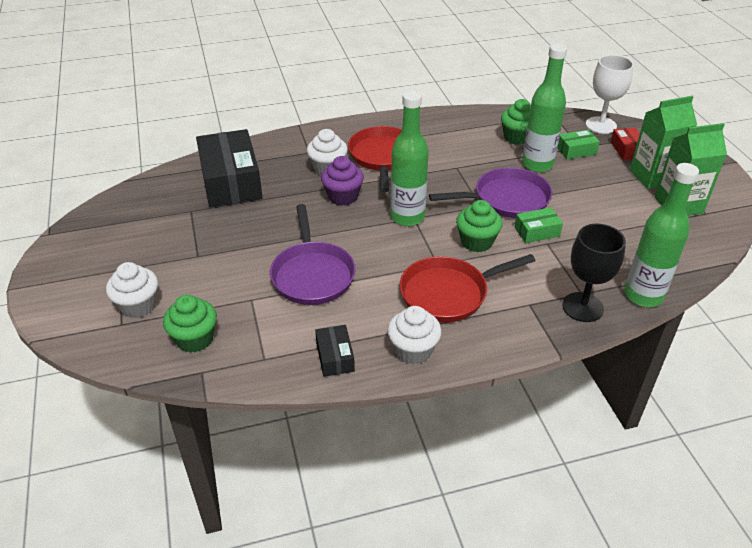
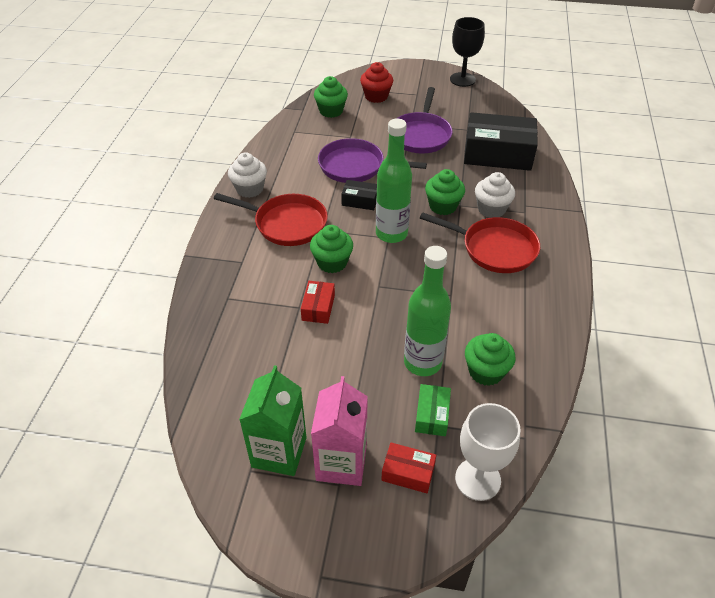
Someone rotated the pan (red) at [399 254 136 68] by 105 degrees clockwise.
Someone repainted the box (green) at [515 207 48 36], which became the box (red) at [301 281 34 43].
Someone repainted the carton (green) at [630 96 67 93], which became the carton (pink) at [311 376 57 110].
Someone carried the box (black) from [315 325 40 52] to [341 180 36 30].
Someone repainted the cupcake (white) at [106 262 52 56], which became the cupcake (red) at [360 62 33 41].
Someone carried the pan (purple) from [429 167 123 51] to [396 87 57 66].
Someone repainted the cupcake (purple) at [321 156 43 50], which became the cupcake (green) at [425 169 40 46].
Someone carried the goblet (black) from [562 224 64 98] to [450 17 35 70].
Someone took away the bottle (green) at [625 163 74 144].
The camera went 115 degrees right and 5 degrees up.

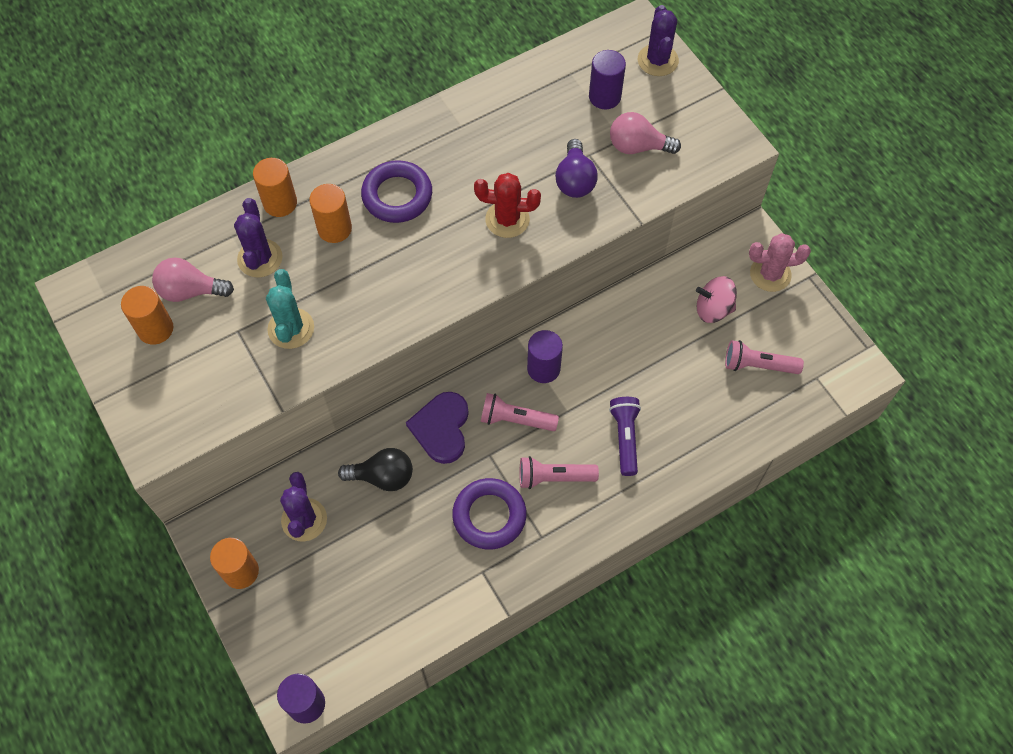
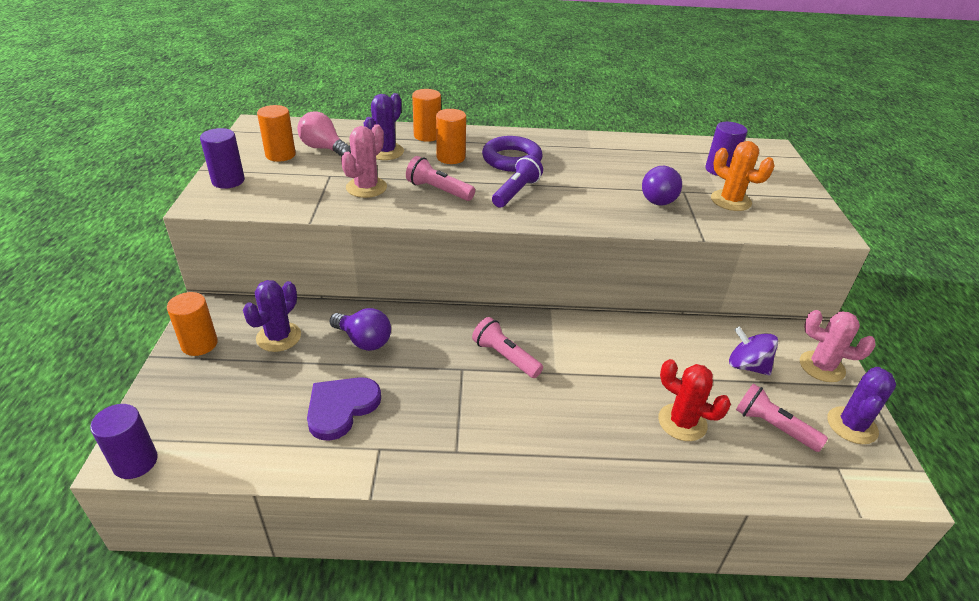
Someone carried the cylinder (purple) from [527 330 36 53] to [200 128 45 61].
Someone carried the heart (purple) from [406 392 63 72] to [307 377 74 64].
Someone repainted the light bulb (black) at [338 448 75 43], which became the light bulb (purple) at [329 308 62 43].
Someone repainted the cactus (turquoise) at [266 269 48 80], which became the cactus (pink) at [341 124 46 74].
Someone carried the flashlight (pink) from [519 456 80 33] to [406 156 69 45].
Someone carried the flashlight (purple) from [609 397 32 79] to [492 155 51 52].
Someone carried the cactus (red) from [474 173 67 65] to [658 359 73 82].
Someone swapped the light bulb (pink) at [610 112 71 42] for the cactus (orange) at [711 141 64 70].
Someone repainted the spinning top (pink) at [696 276 41 47], which became the spinning top (purple) at [729 327 49 49].
Someone carried the cactus (purple) from [638 5 41 71] to [827 367 69 77].
Someone took away the ring (purple) at [452 478 75 72].
The camera went 30 degrees right and 25 degrees down.

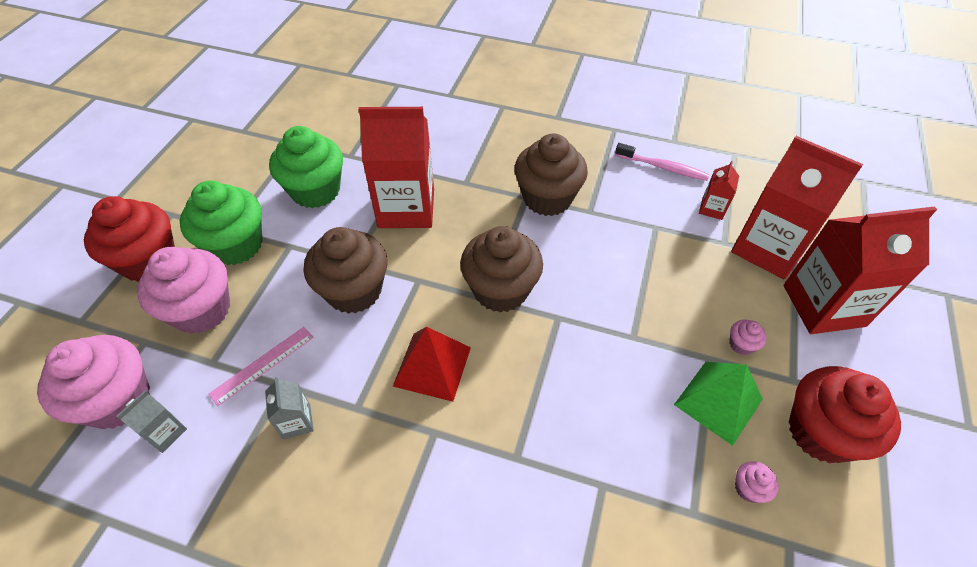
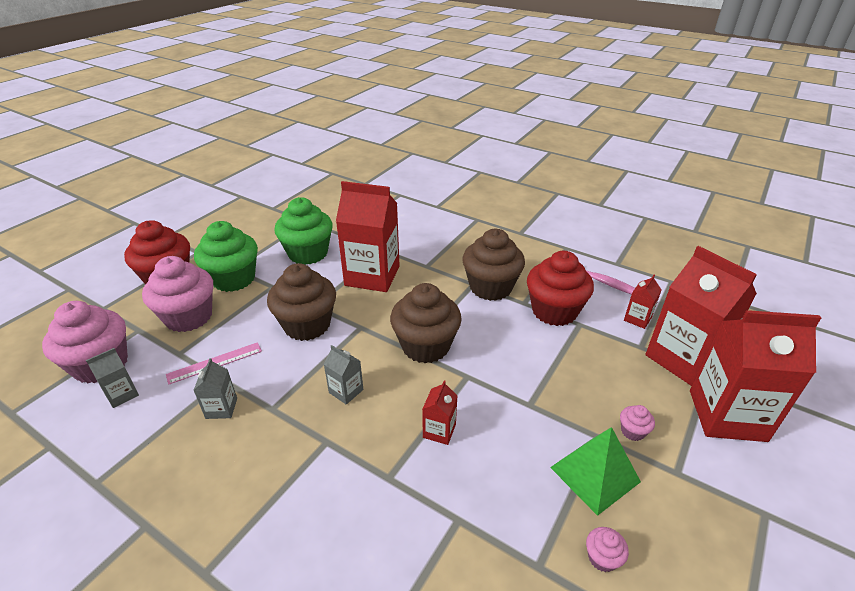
Someone swapped the pyramid (red) at [393 327 78 75] for the carton (grey) at [324 345 39 60].
Someone put down the carton (red) at [422 380 36 65].
Someone carried the cupcake (red) from [789 366 112 97] to [527 251 67 75].
The camera went 15 degrees right and 15 degrees down.

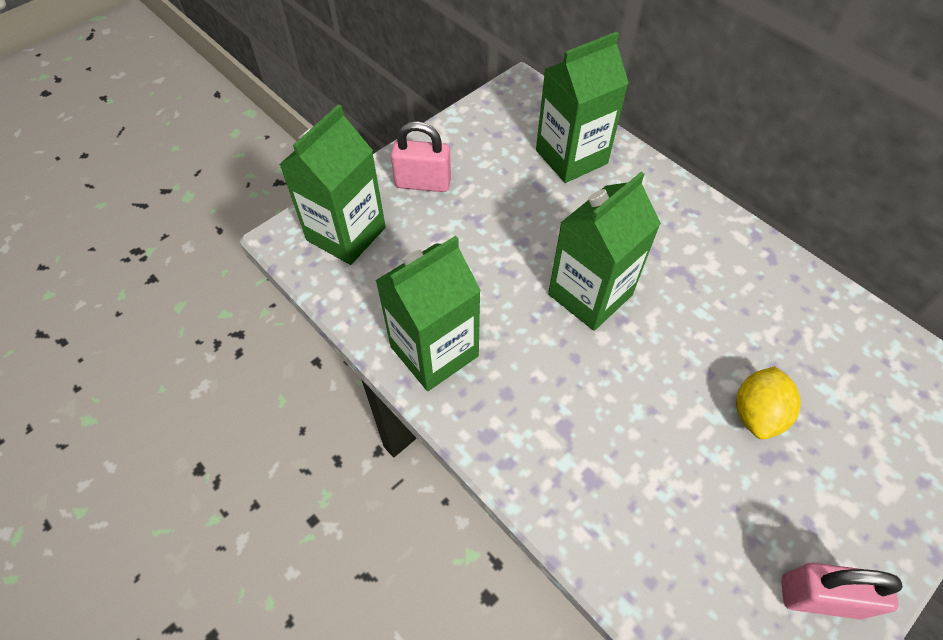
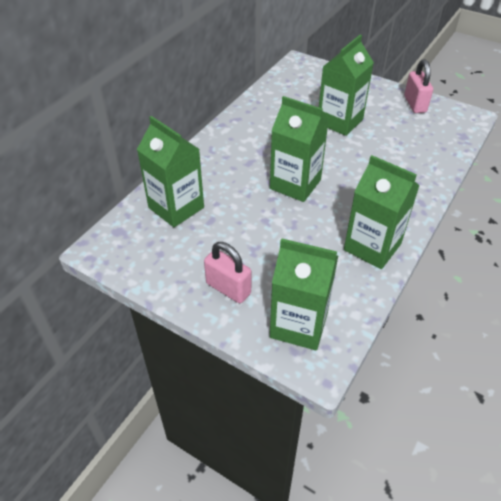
Someone rotated the padlock (pink) at [391 121 60 71] by 45 degrees counterclockwise.
Someone swapped the lemon (yellow) at [736 366 65 73] for the carton (green) at [319 35 55 101].
The camera went 105 degrees left and 10 degrees down.

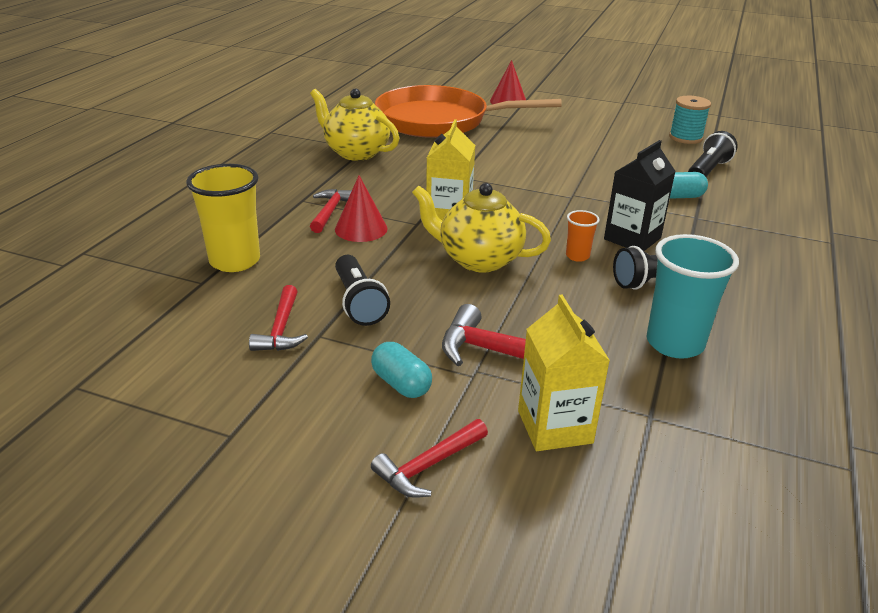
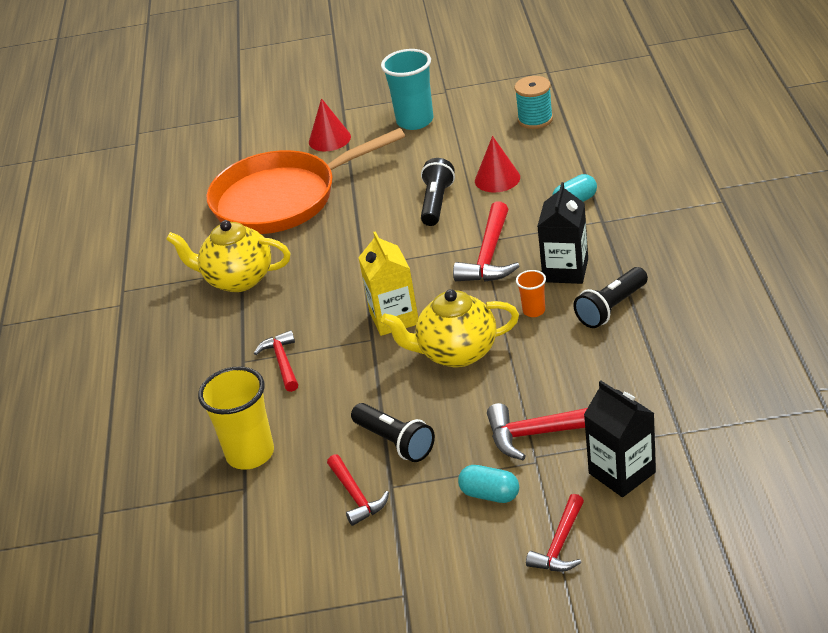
Someone carried the cup (turquoise) from [647 234 92 125] to [381 49 52 81].
Someone carried the flashlight (black) from [688 131 50 46] to [421 158 34 68].
Someone put down the hammer (red) at [453 202 66 80].
Someone carried the cone (red) from [335 175 52 67] to [475 136 45 56].
Someone repainted the carton (yellow) at [518 294 92 157], which became the carton (black) at [584 380 72 117].
The camera went 20 degrees left and 5 degrees up.

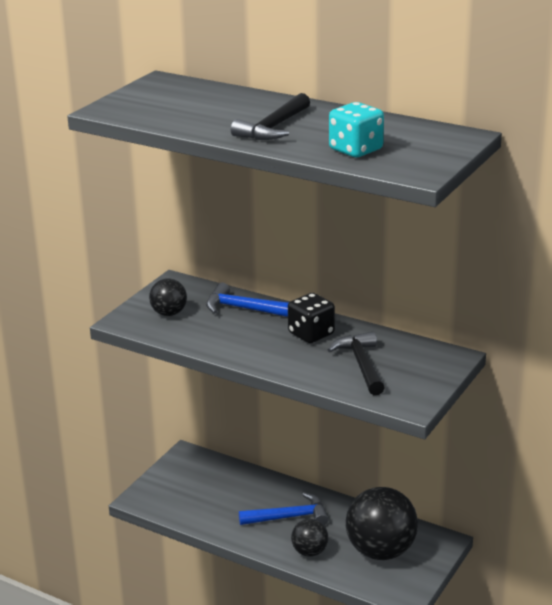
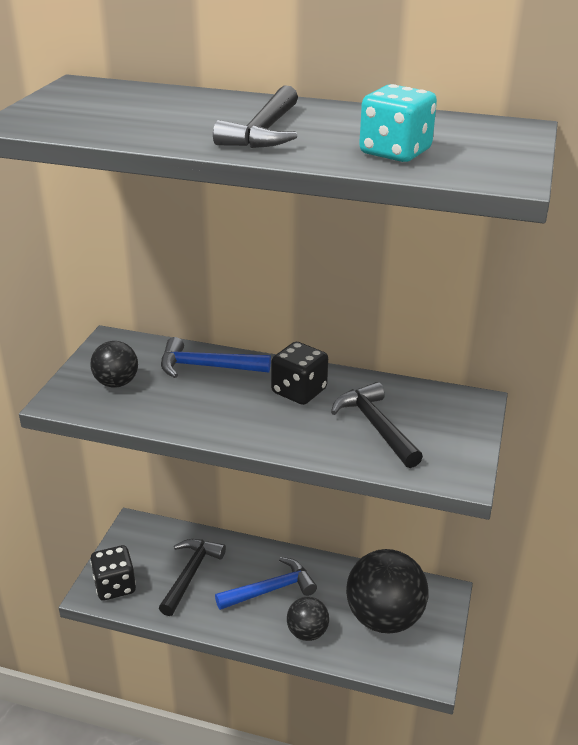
Someone put down the dice (black) at [90 545 46 56].
Someone put down the hammer (black) at [159 539 67 77].
The camera went 15 degrees left and 5 degrees up.

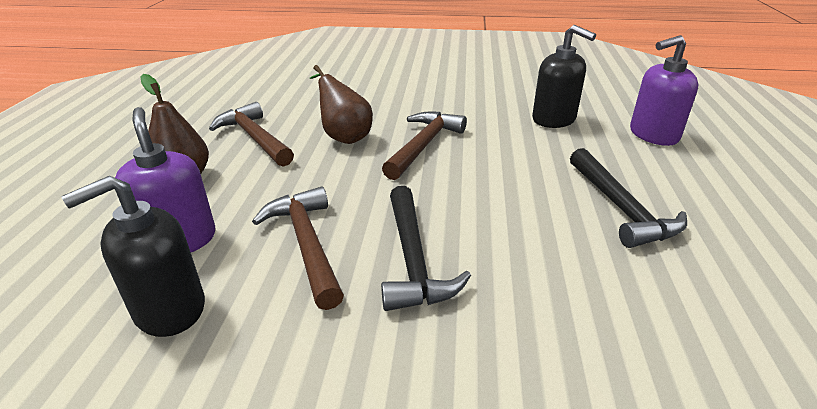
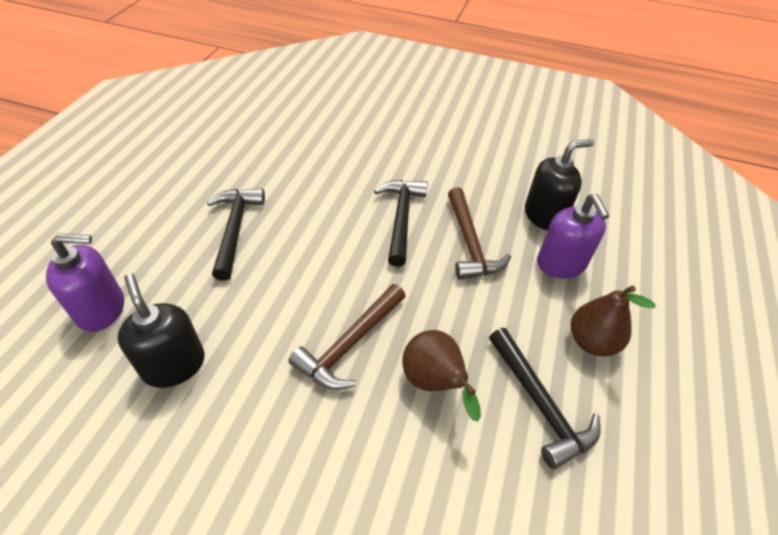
Someone repainted the hammer (brown) at [209 102 85 65], which became the hammer (black) at [489 328 112 141].
The camera went 170 degrees left and 15 degrees up.

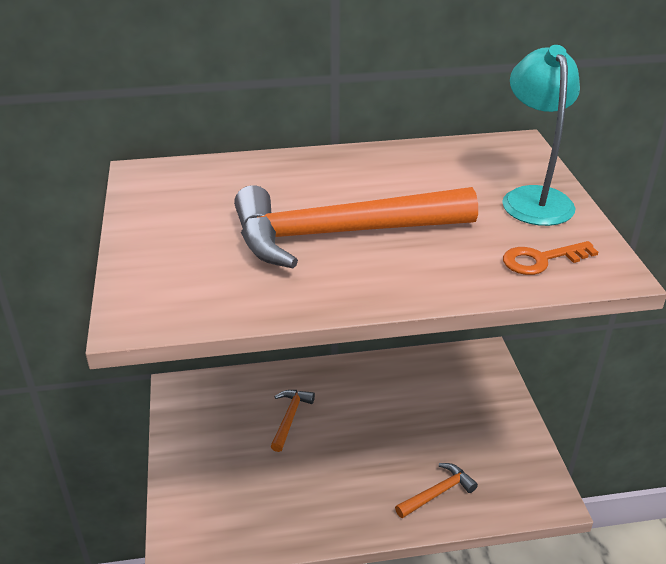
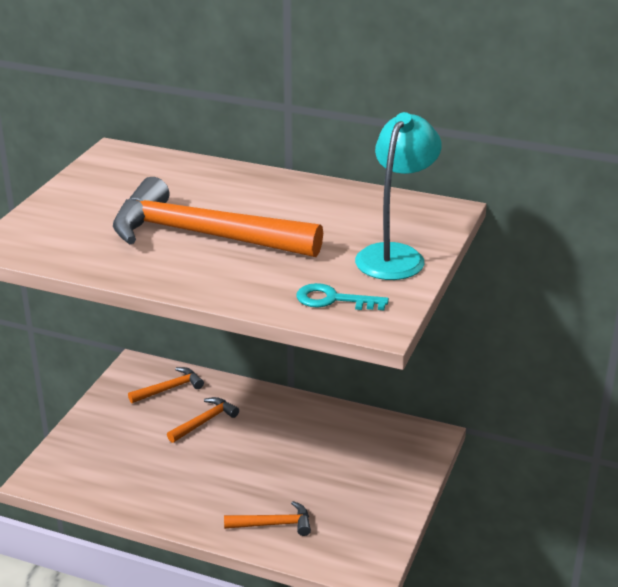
Someone put down the hammer (orange) at [128 367 76 36].
Someone repainted the key (orange) at [503 241 95 34], which became the key (turquoise) at [297 283 92 27].
The camera went 30 degrees right and 5 degrees down.

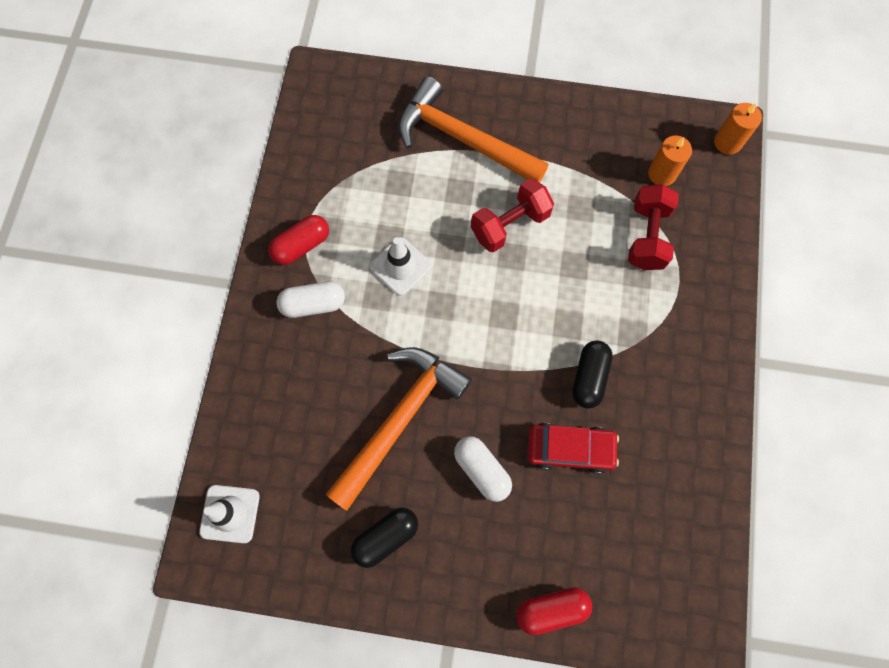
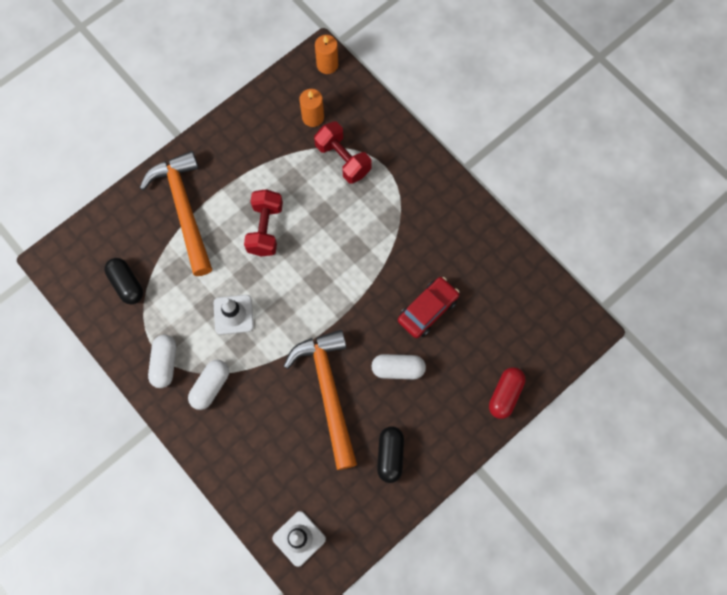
Someone carried the capsule (black) from [572 341 41 68] to [104 258 39 46].
Someone rotated the hammer (orange) at [398 77 150 106] by 90 degrees clockwise.
Someone repainted the capsule (red) at [268 215 61 50], which became the capsule (white) at [148 335 28 53].
The camera went 50 degrees left and 0 degrees up.

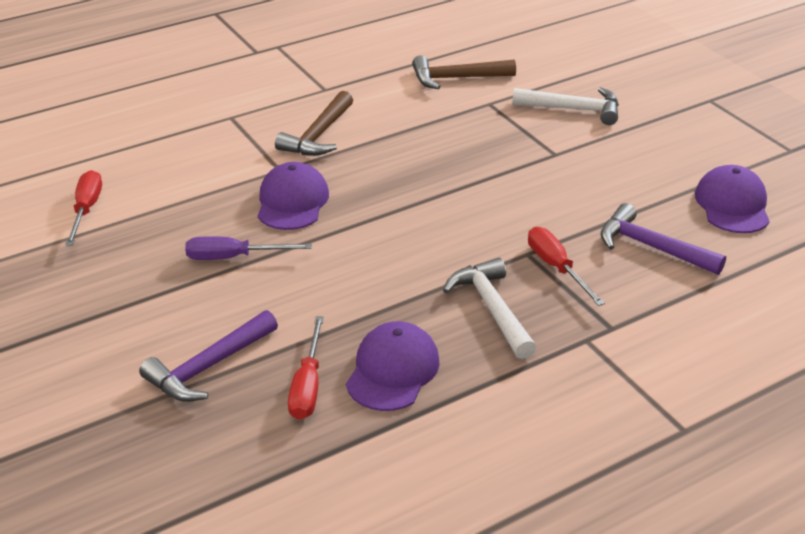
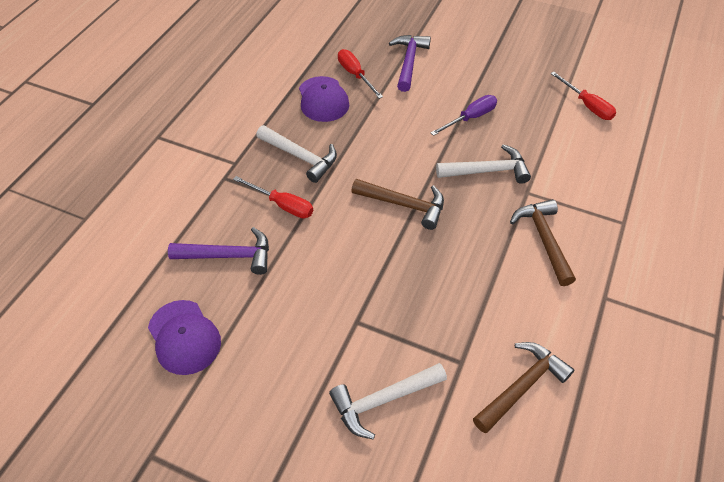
Someone put down the hammer (brown) at [351 179 93 51].
Someone swapped the cap (purple) at [258 162 71 68] for the hammer (white) at [436 144 95 40].
The camera went 145 degrees right and 15 degrees up.

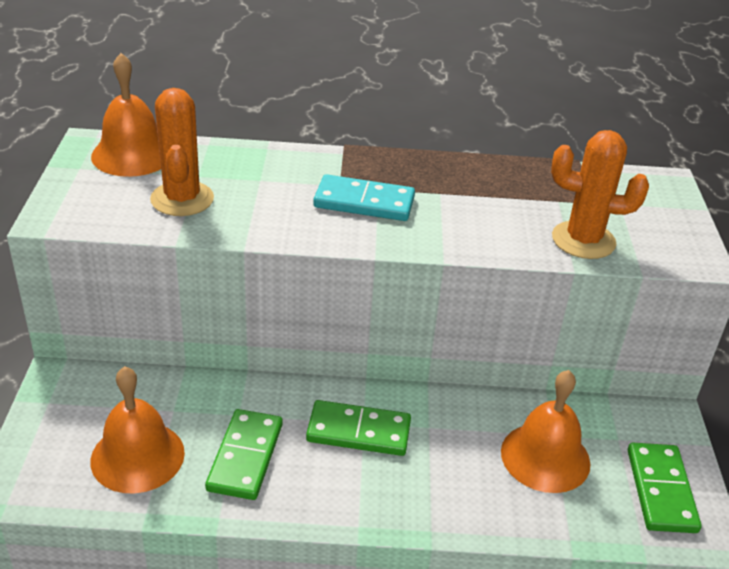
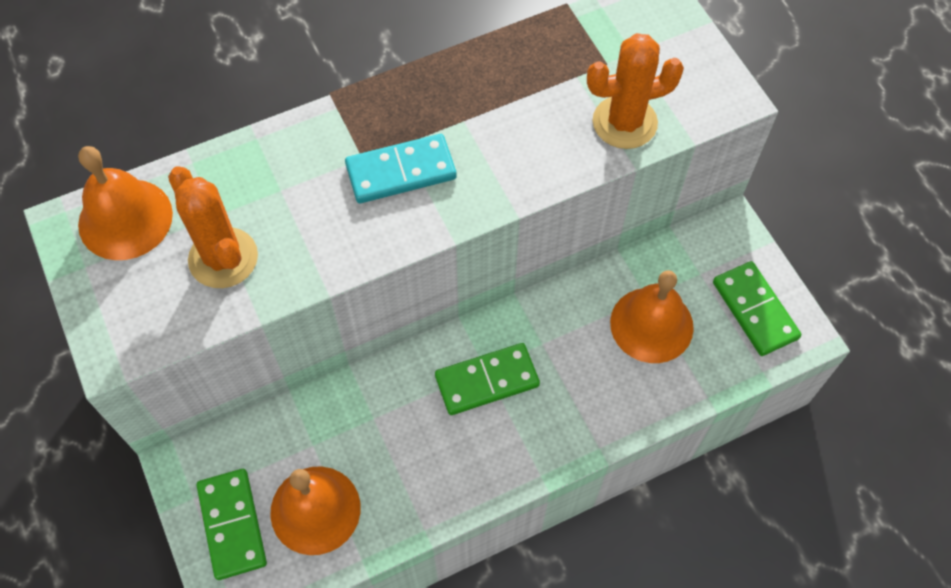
Someone carried the domino (green) from [205 409 77 91] to [196 469 71 111].
The camera went 25 degrees left and 25 degrees up.

